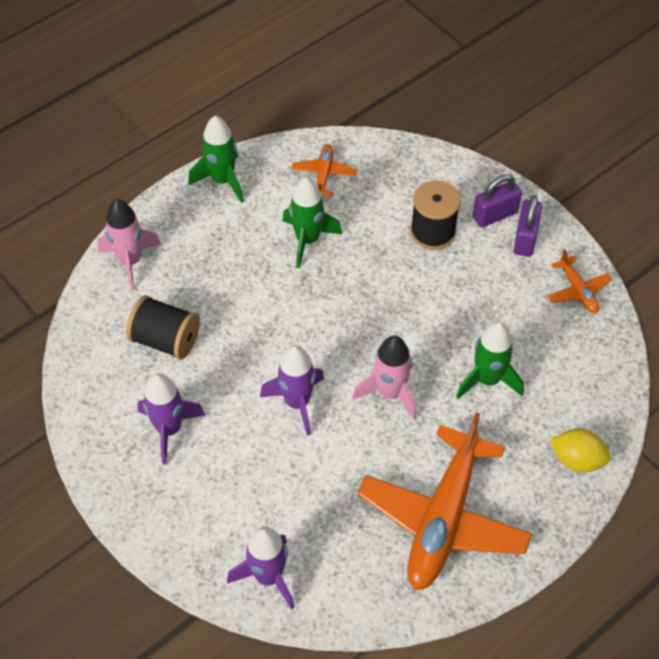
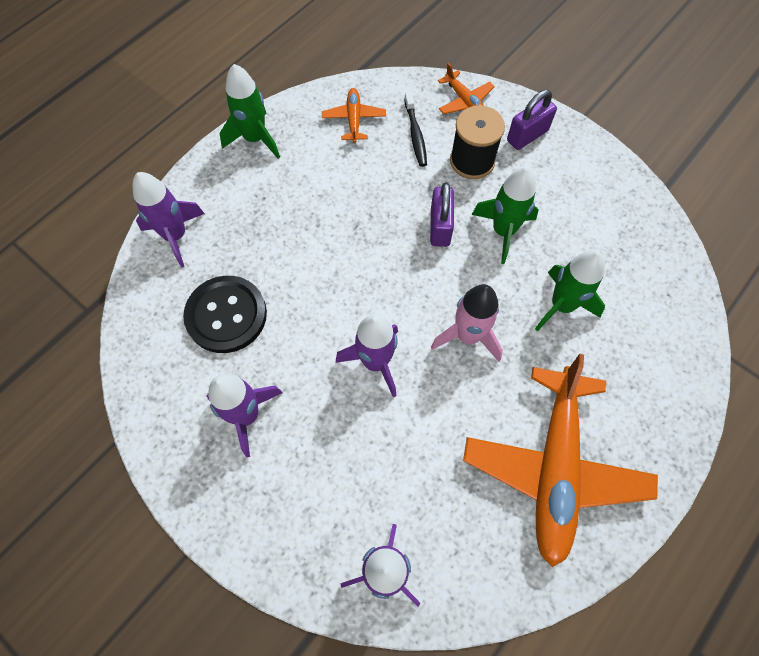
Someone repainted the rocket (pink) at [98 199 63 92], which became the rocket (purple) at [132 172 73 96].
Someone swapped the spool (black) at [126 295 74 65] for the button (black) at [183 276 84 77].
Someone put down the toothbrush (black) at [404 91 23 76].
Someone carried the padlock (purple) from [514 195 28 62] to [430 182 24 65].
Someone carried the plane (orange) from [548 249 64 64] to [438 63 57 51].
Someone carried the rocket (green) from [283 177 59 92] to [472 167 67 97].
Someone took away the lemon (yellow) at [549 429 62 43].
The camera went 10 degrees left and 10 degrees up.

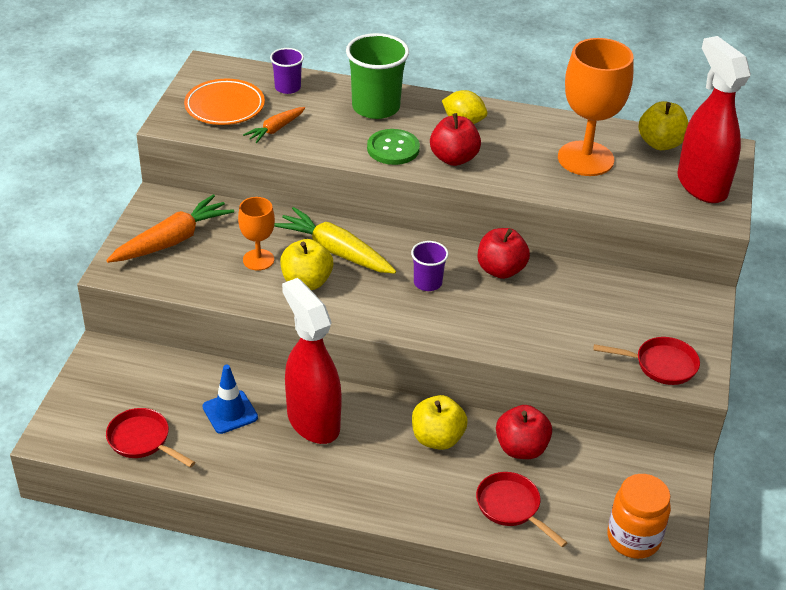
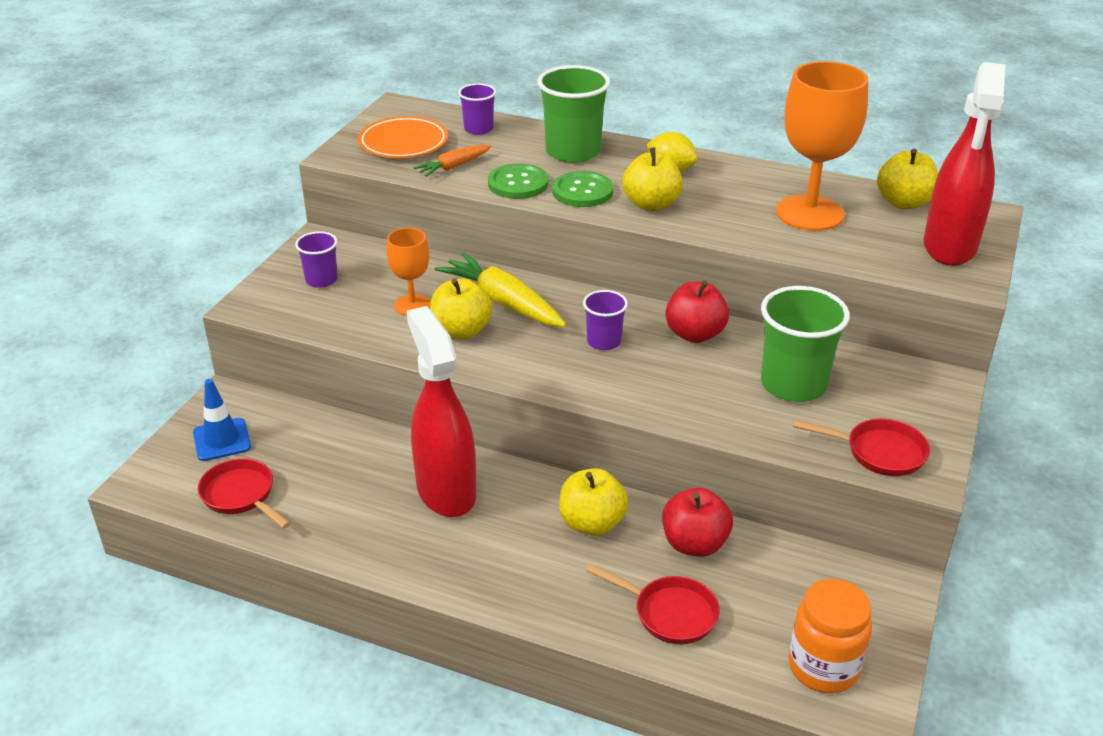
Someone carried the traffic cone (blue) from [202 365 56 69] to [193 379 58 82].
Someone swapped the carrot (orange) at [106 194 128 69] for the cup (purple) at [295 231 43 57].
Someone put down the button (green) at [488 164 60 35].
Someone rotated the pan (red) at [476 472 92 75] by 150 degrees clockwise.
Someone repainted the apple (red) at [430 113 51 53], which became the apple (yellow) at [622 147 61 64].
Someone put down the cup (green) at [761 286 89 116].
Someone rotated the spray bottle (red) at [677 36 74 167] by 150 degrees counterclockwise.
The camera went 10 degrees right and 5 degrees down.

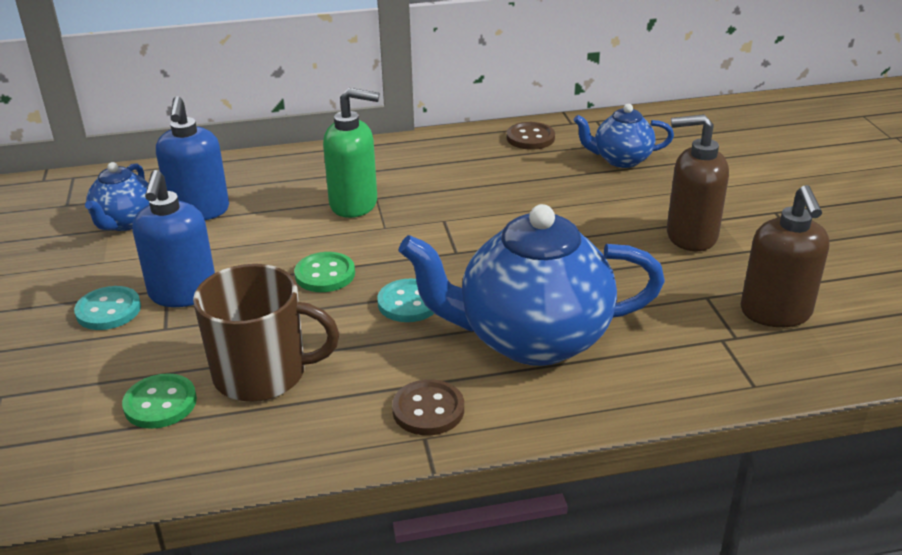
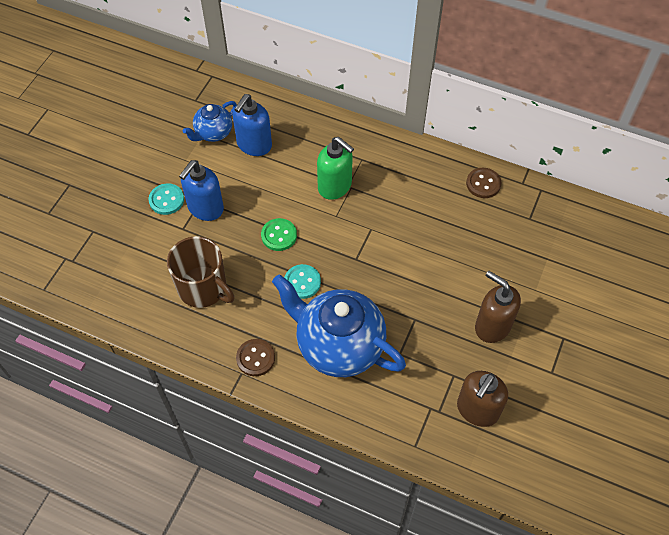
Someone took away the button (green) at [122 373 75 56].
Someone took away the teapot (blue) at [574 104 100 64].
The camera went 35 degrees right and 25 degrees up.

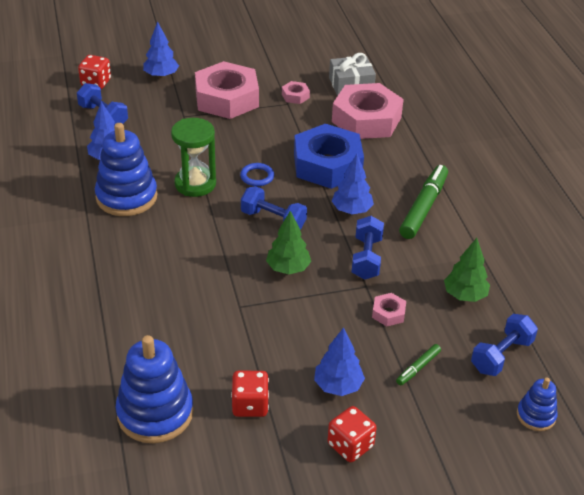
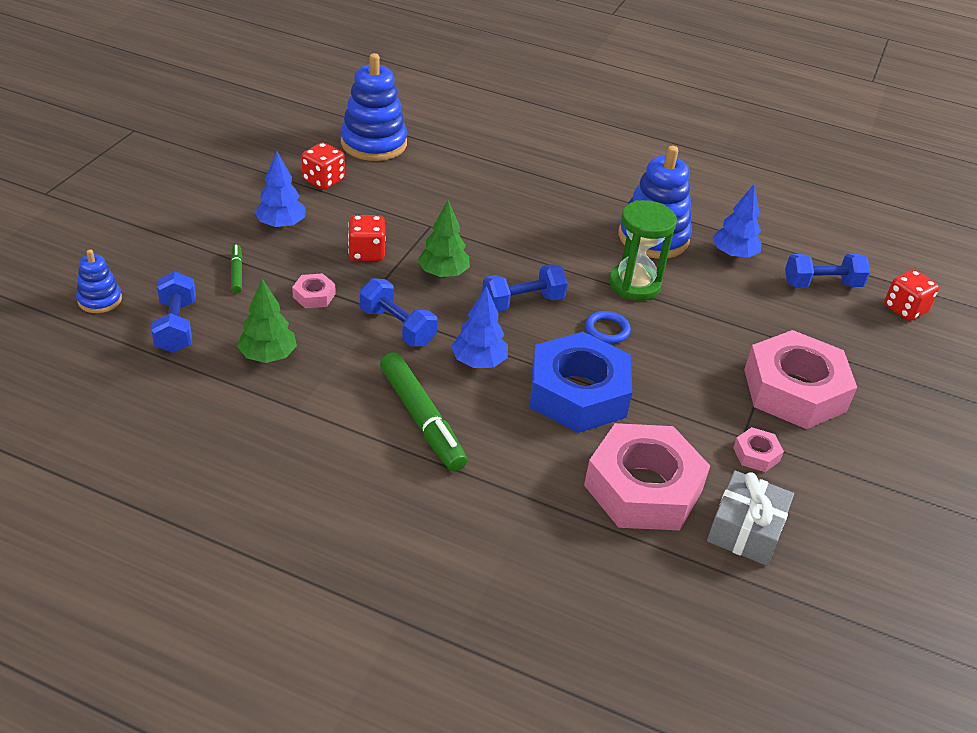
Someone carried the dice (red) from [327 406 50 56] to [348 215 38 46].
Someone took away the tree (blue) at [143 22 36 56].
The camera went 125 degrees right and 0 degrees up.

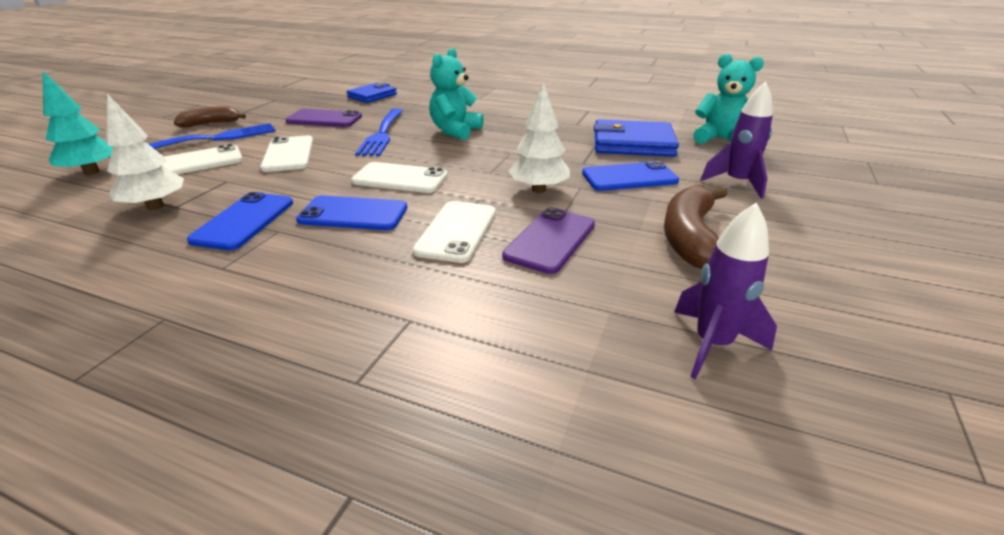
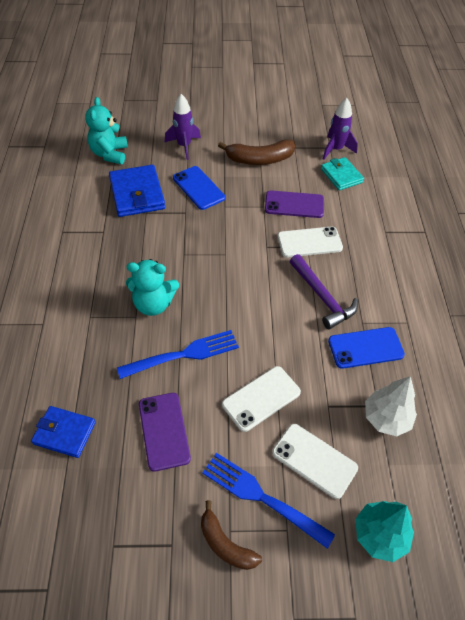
Someone swapped the phone (blue) at [296 195 111 35] for the hammer (purple) at [290 254 68 75].
Someone put down the wallet (turquoise) at [321 157 43 33].
Someone took away the phone (white) at [351 162 97 31].
Someone took away the tree (white) at [509 82 61 111].
The camera went 115 degrees left and 20 degrees up.

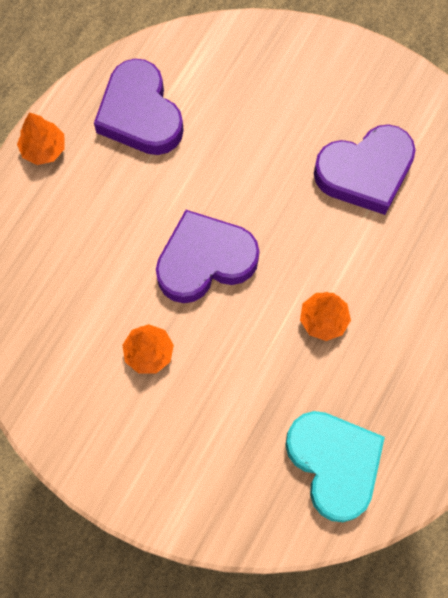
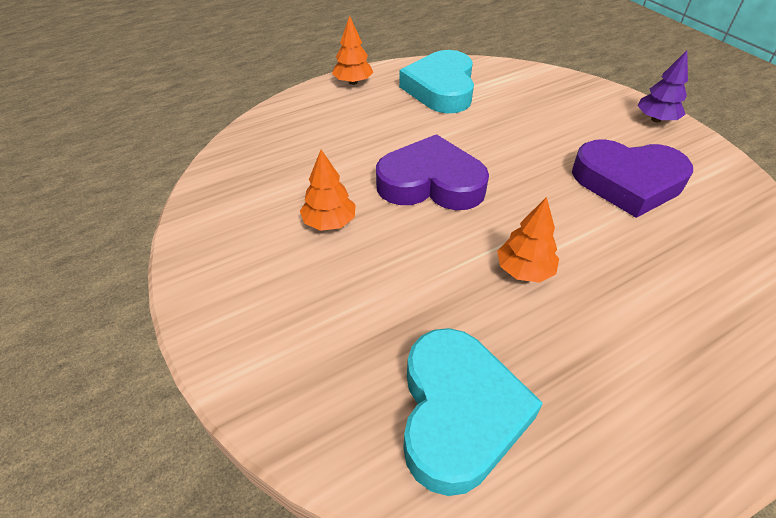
Someone repainted the heart (purple) at [94 59 90 96], which became the heart (turquoise) at [399 50 75 63].
Someone put down the tree (purple) at [638 50 50 72].
The camera went 30 degrees right and 25 degrees down.

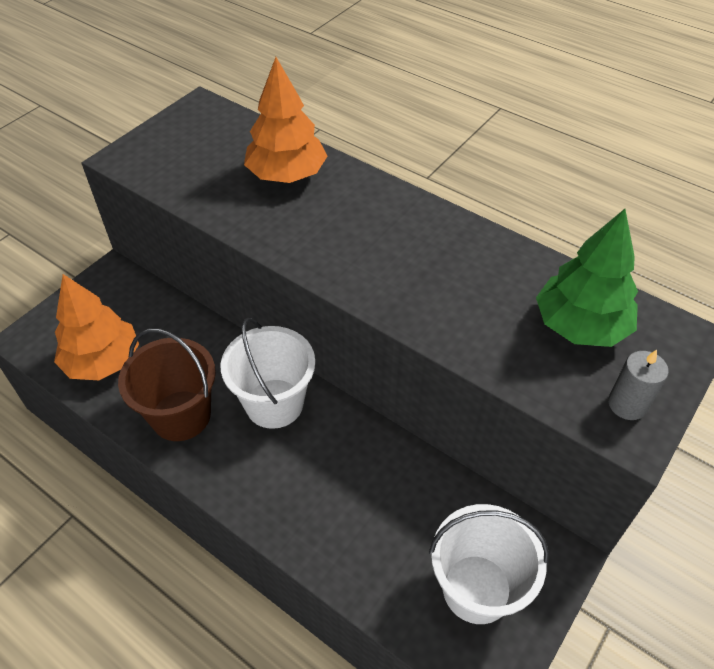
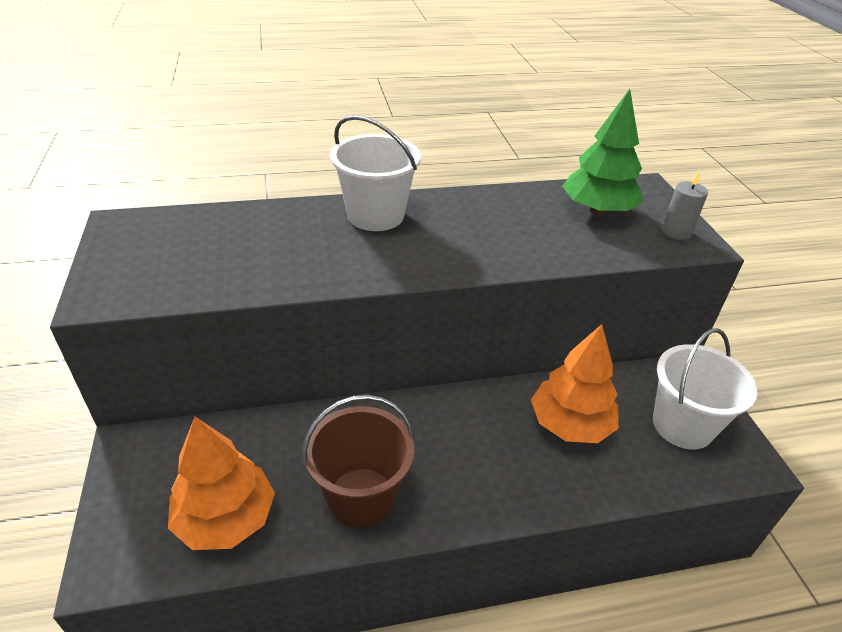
Someone carried the bucket (white) from [221 318 94 111] to [330 115 91 116].
Someone carried the tree (orange) from [244 57 83 126] to [531 324 88 119].
The camera went 50 degrees left and 10 degrees down.

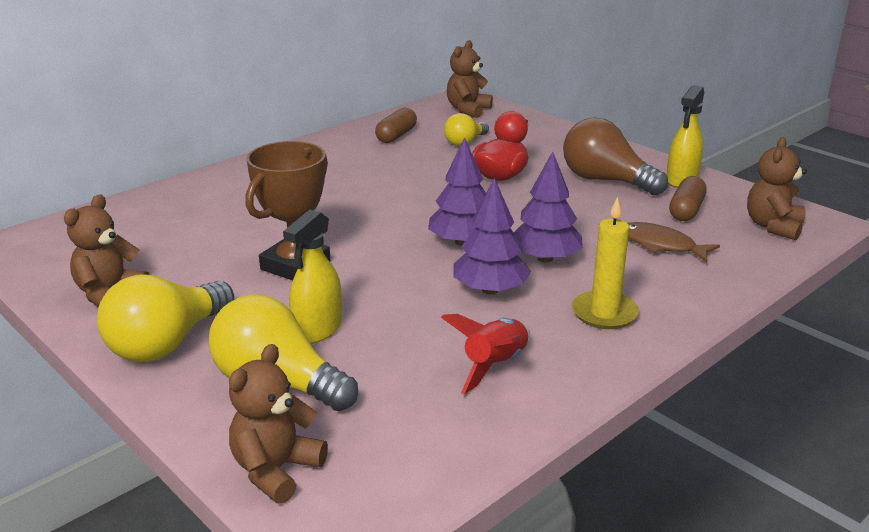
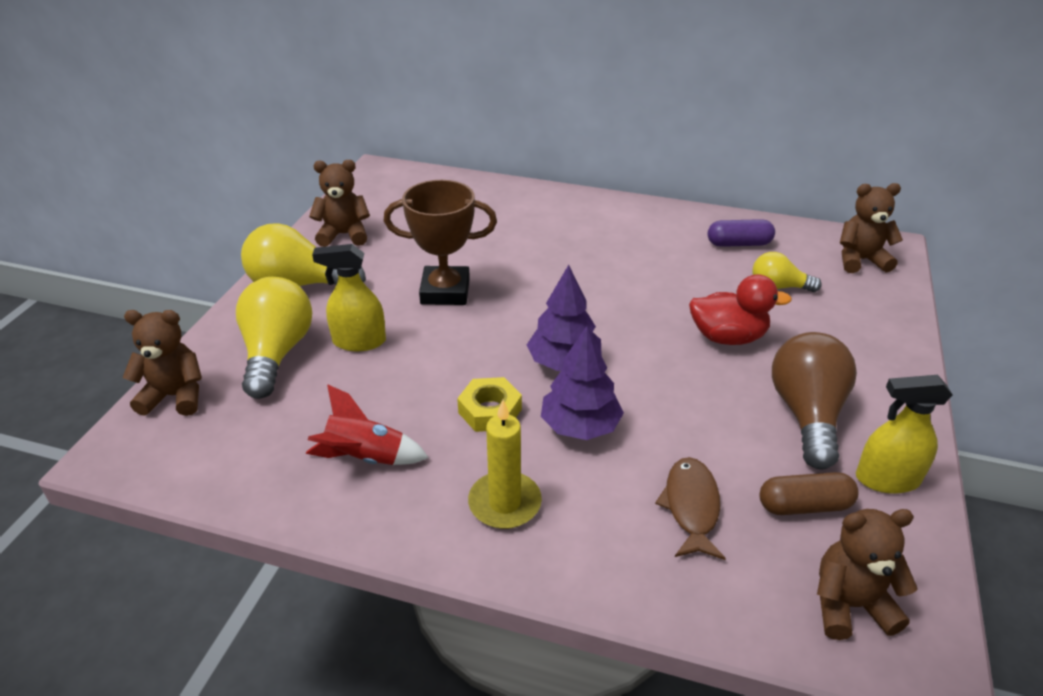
Someone swapped the tree (purple) at [453 178 78 117] for the nut (yellow) at [457 377 65 55].
Someone repainted the capsule (brown) at [375 108 42 35], which became the capsule (purple) at [708 219 67 28].
The camera went 60 degrees right and 10 degrees up.

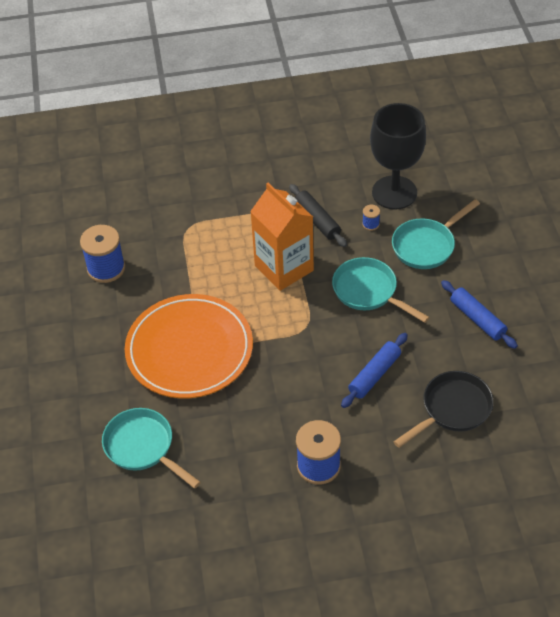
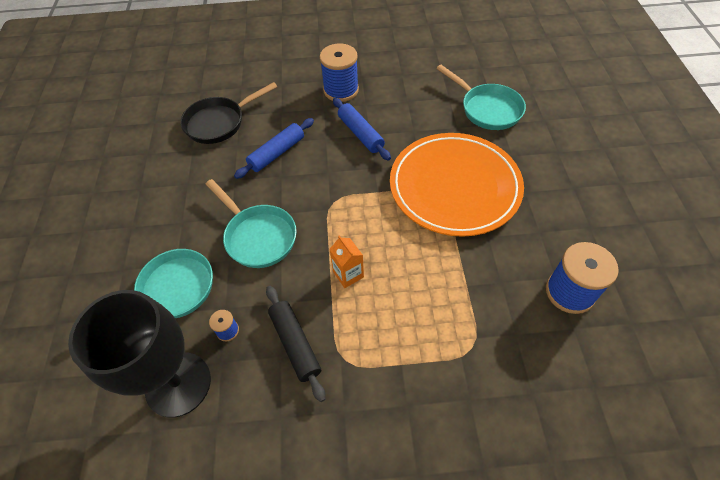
Someone scaled the carton (orange) at [250 183 64 108] by 0.45.
Someone carried the rolling pin (blue) from [441 280 77 69] to [333 98 58 62].
The camera went 175 degrees left and 5 degrees up.

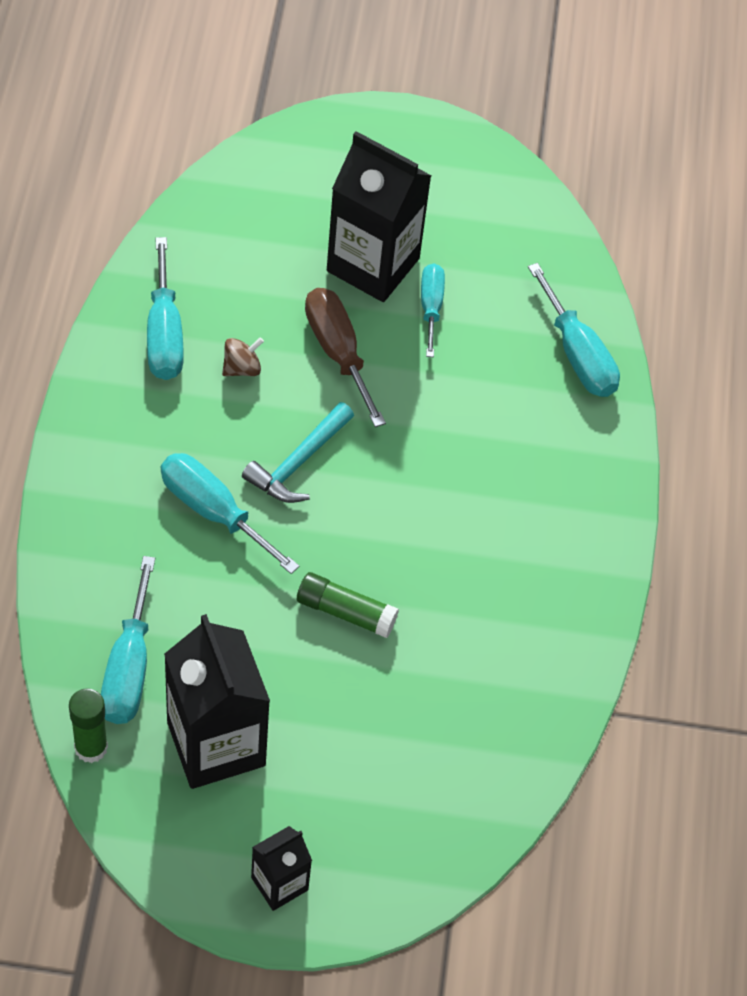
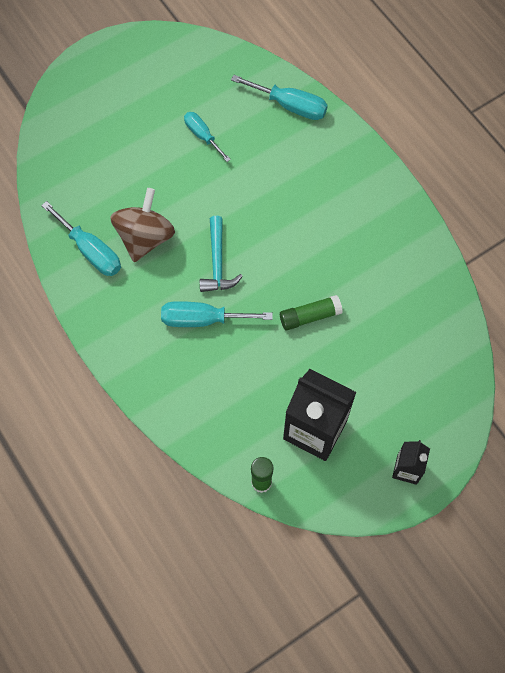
Someone scaled the spinning top (brown) at [222 337 42 39] by 2.16.
Someone took away the screwdriver (turquoise) at [101 556 54 168].
Someone took away the screwdriver (brown) at [305 288 81 139].
Someone took away the carton (black) at [327 131 105 171].
The camera went 35 degrees left and 10 degrees up.

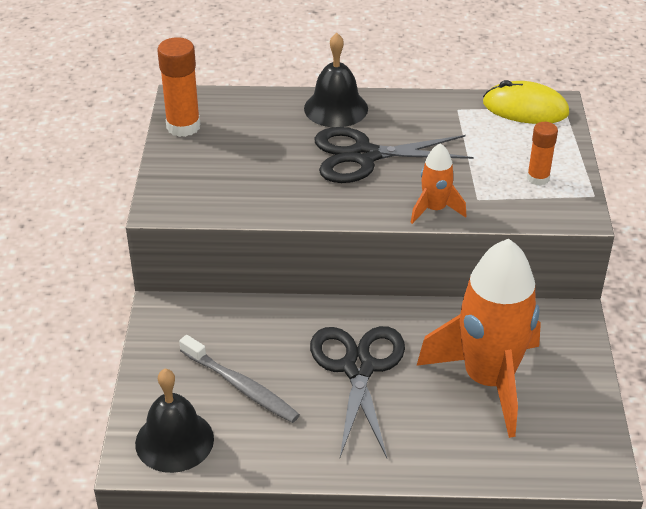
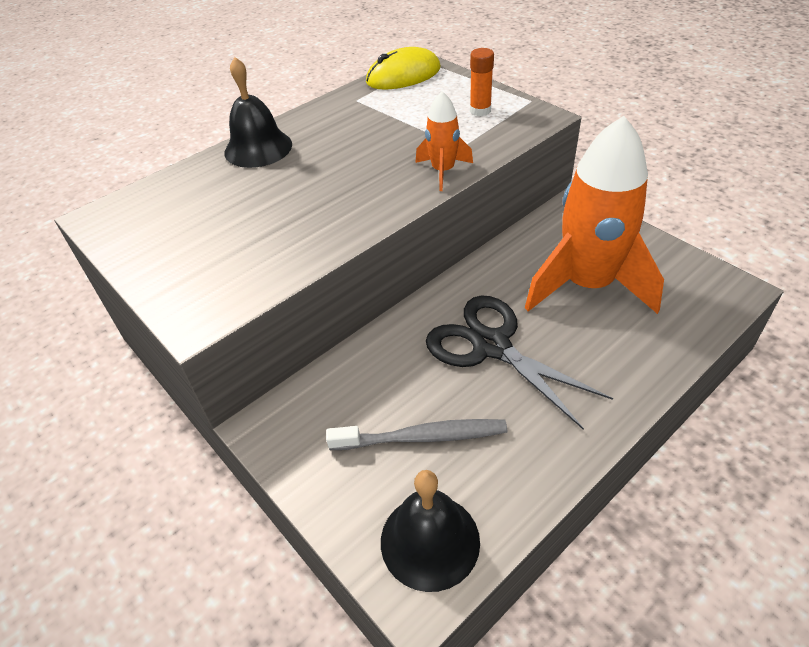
Someone took away the glue stick (orange) at [157 37 43 100].
Someone took away the scissors (black) at [314 127 160 56].
The camera went 40 degrees left and 5 degrees up.

